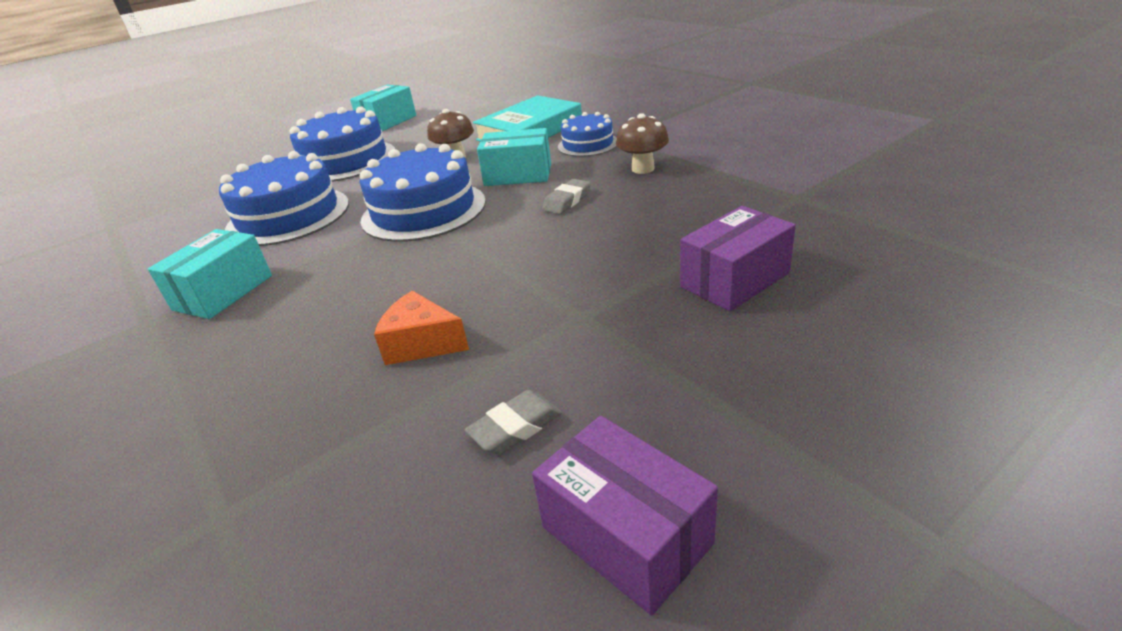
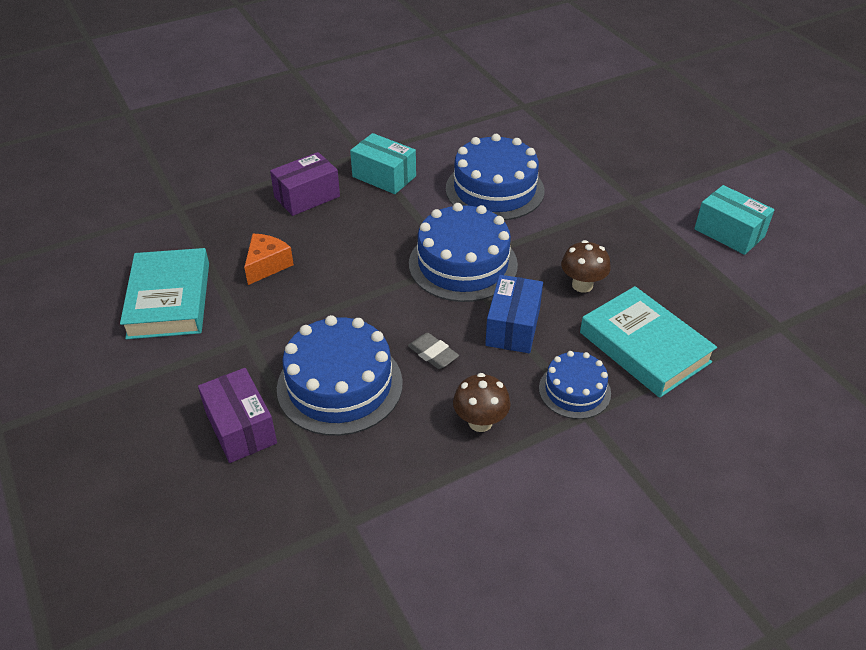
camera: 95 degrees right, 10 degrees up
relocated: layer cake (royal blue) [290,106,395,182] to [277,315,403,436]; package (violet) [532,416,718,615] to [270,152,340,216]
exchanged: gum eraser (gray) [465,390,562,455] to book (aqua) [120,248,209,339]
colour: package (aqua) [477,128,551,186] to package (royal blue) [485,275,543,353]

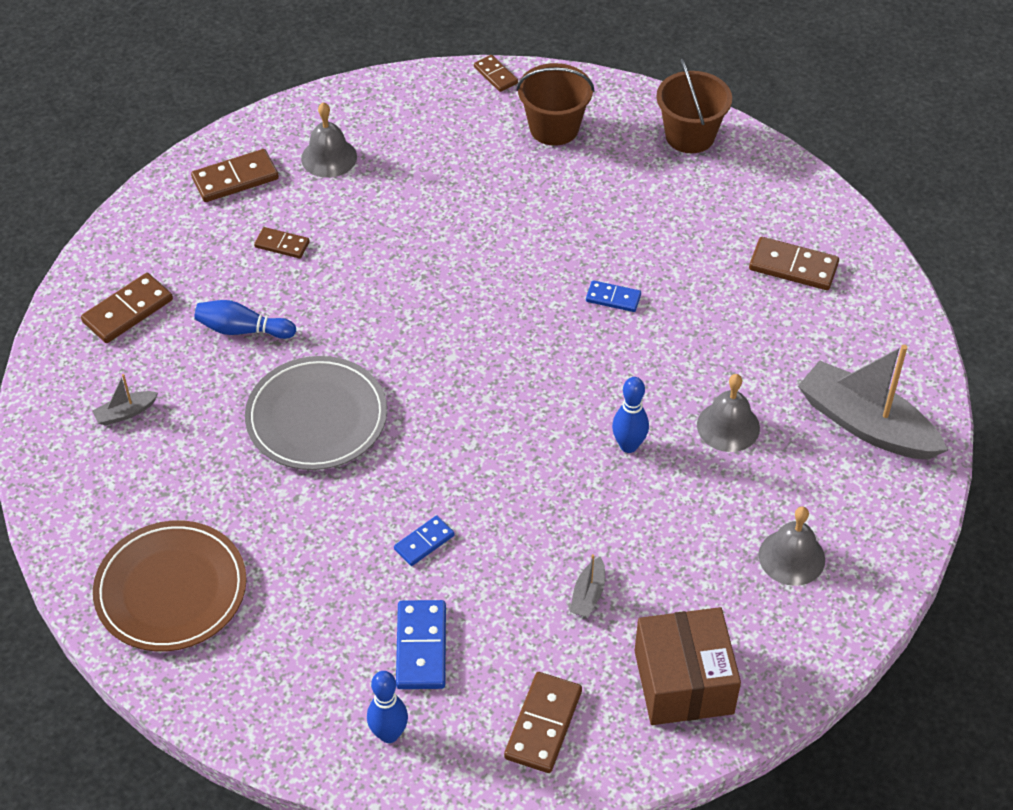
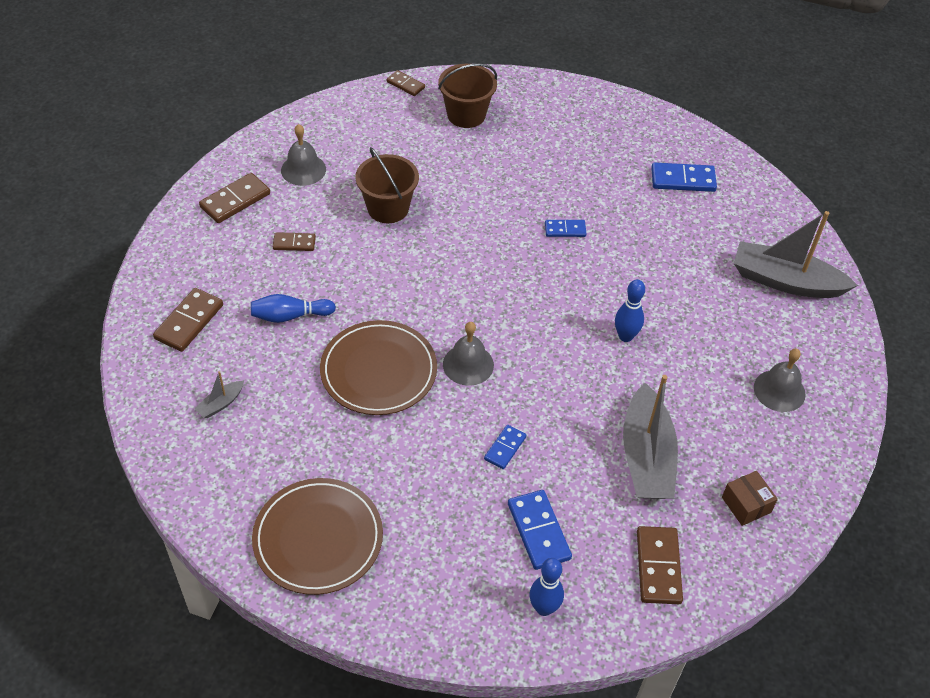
camera: 20 degrees left, 0 degrees up
relocated: sand bucket (brown) [656,59,732,153] to [355,147,419,223]; bell (gray) [697,374,760,452] to [443,322,494,386]
colour: flat dish (gray) [245,356,387,470] to flat dish (brown) [320,320,437,415]; domino (brown) [749,237,839,290] to domino (royal blue) [651,162,717,192]
size: sailboat (gray) [570,554,605,617] = [623,375,678,499] x2.35; package (brown) [635,607,741,725] = [722,471,778,526] x0.53

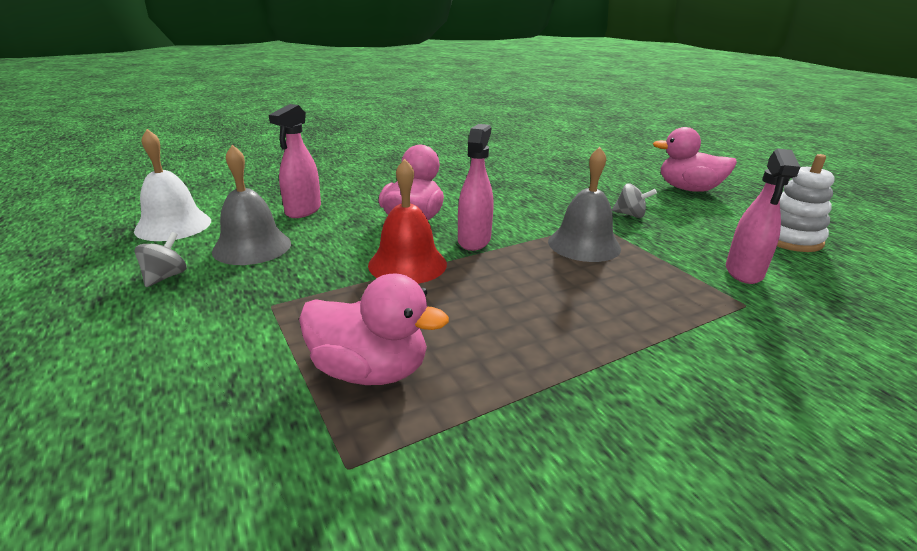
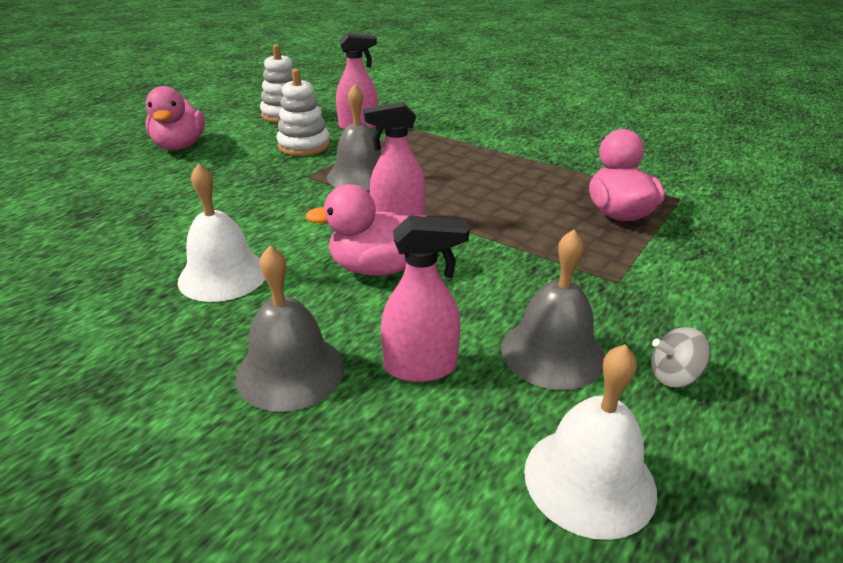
camera: 115 degrees left, 5 degrees up
missing: bell (red) [368,159,447,284]; toy top (gray) [612,183,657,218]
appeared: bell (white) [178,163,265,302]; bell (gray) [236,245,345,412]; stacking toy (white) [277,69,330,156]

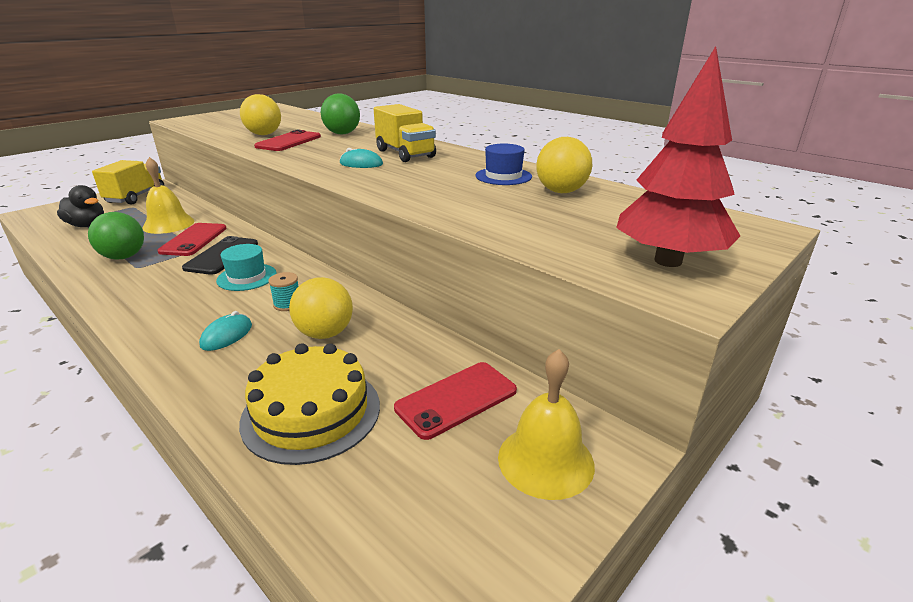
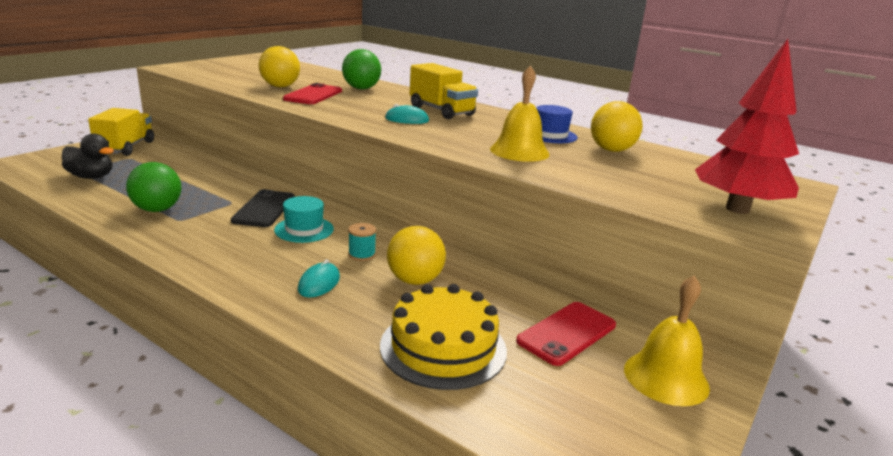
camera: 10 degrees left, 5 degrees down
missing: phone (red) [157,223,227,256]
relocated: bell (golden) [142,157,194,234] to [490,65,550,162]

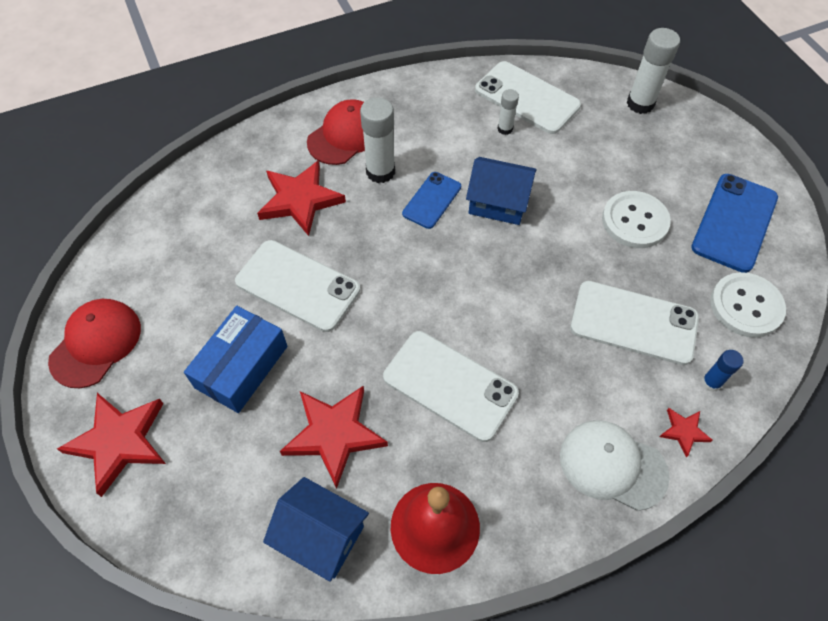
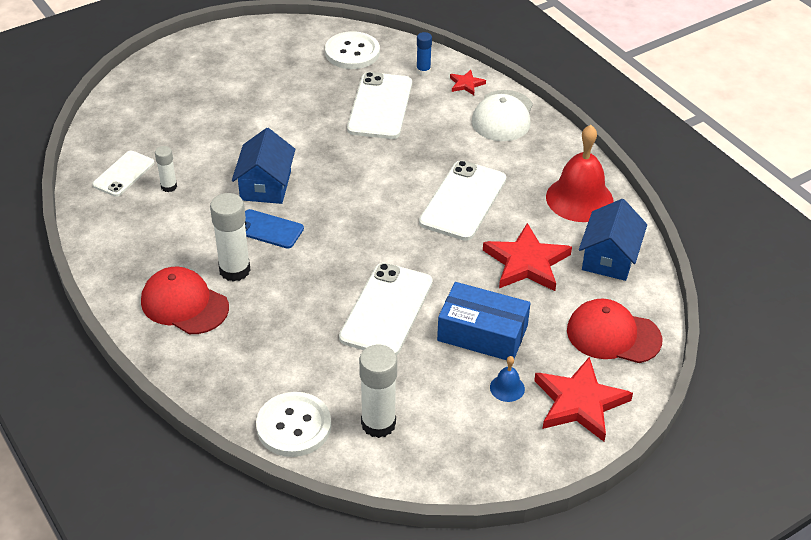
camera: 100 degrees left, 15 degrees down
missing: star shape (red) [257,160,346,236]; phone (royal blue) [691,174,778,273]
appeared: bell (royal blue) [490,356,525,402]
relocated: baseball cap (red) [48,299,141,388] to [567,299,662,363]; shirt button (white) [602,191,671,248] to [256,392,331,457]; glue (white) [627,28,680,114] to [359,345,397,438]
size: phone (white) [475,61,581,134] = [92,150,154,197] x0.60

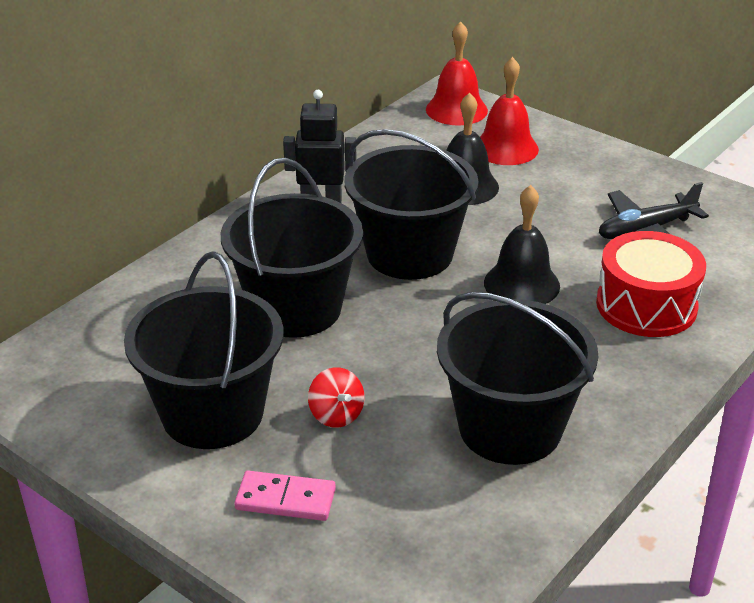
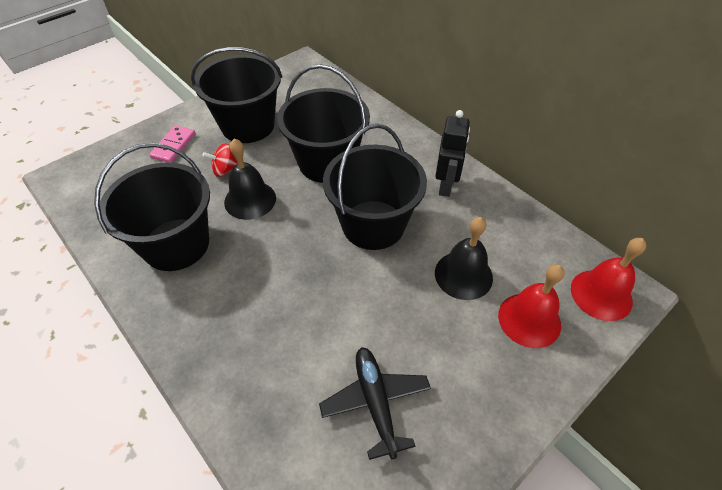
camera: 100 degrees right, 15 degrees up
missing: snare drum (red) [596,231,706,337]
relocated: bell (black) [484,185,560,304] to [224,138,276,220]

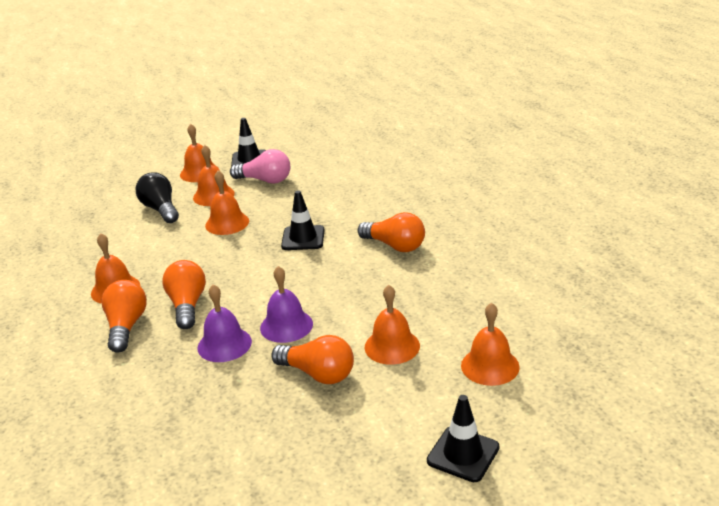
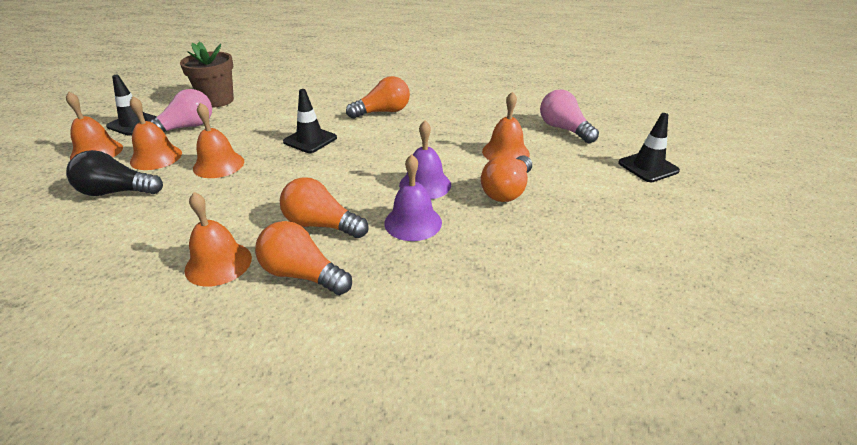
camera: 60 degrees left, 5 degrees up
appeared: flower pot (brown) [180,42,234,108]
exchanged: bell (bright orange) [461,302,520,386] to light bulb (pink) [540,90,599,143]
spun: light bulb (bright orange) [271,335,354,384] = [481,155,532,202] 150 degrees clockwise

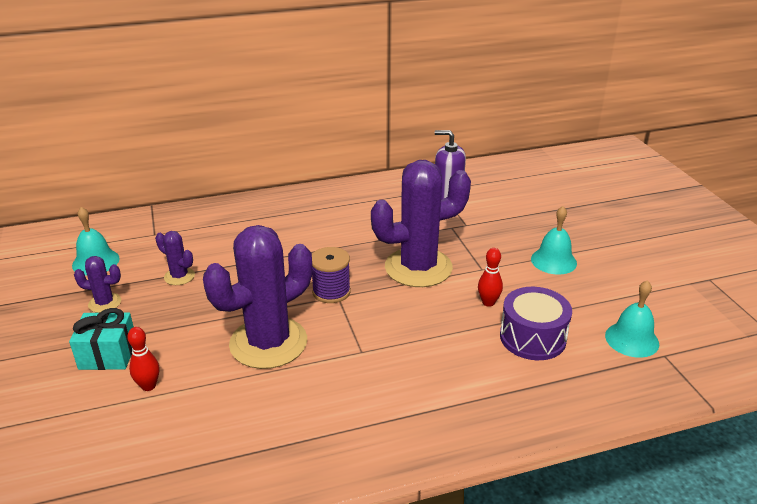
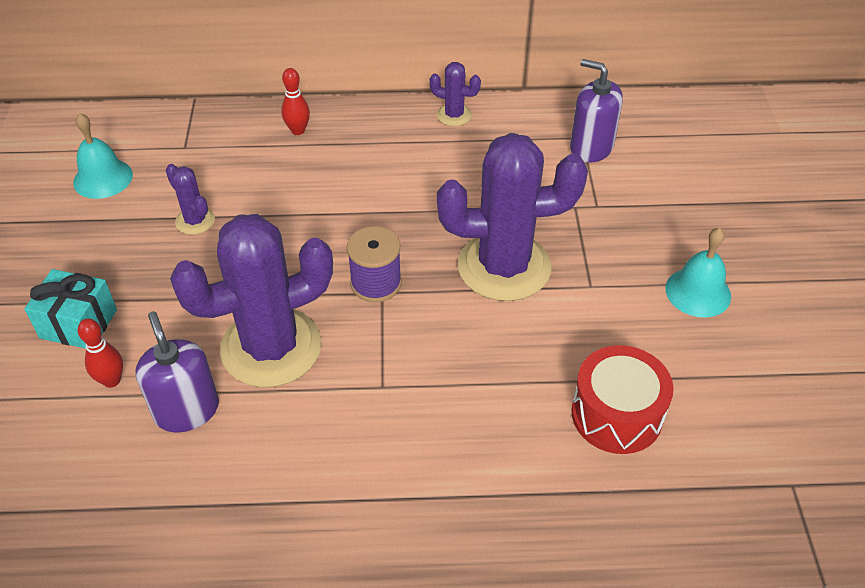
camera: 15 degrees right, 15 degrees up
missing: bell (aqua) [605,280,659,358]
appeared: soap dispenser (violet) [135,311,219,432]
relocated: saguaro cactus (violet) [74,256,121,313] to [429,62,481,126]; skittle (red) [478,248,503,307] to [281,68,310,135]
colour: snare drum (violet) [500,287,572,360] to snare drum (red) [571,345,674,454]

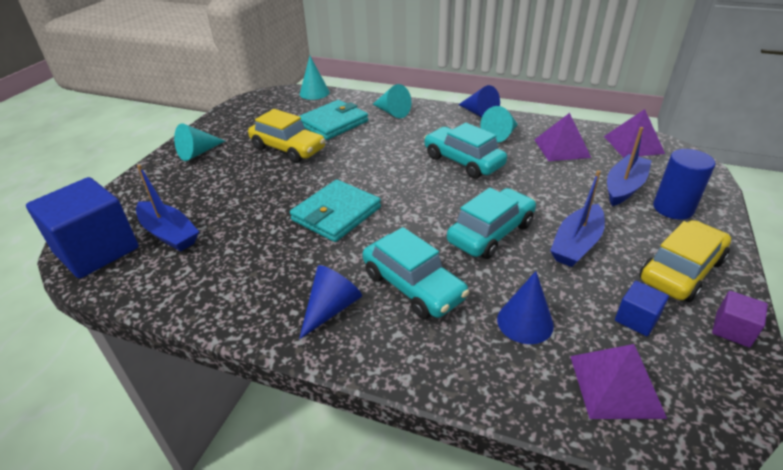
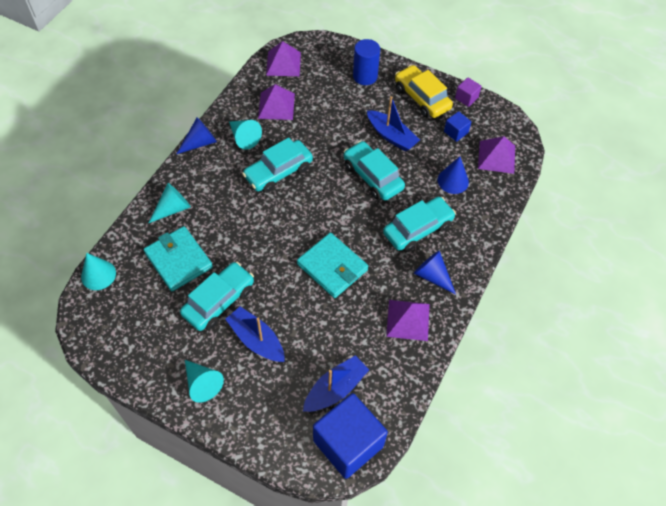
camera: 85 degrees left, 20 degrees up
appeared: pyramid shape (violet) [386,300,430,341]
relocated: sailboat (royal blue) [607,127,652,206] to [225,307,285,362]
colour: car (golden) [248,109,326,163] to car (aqua) [180,262,254,331]

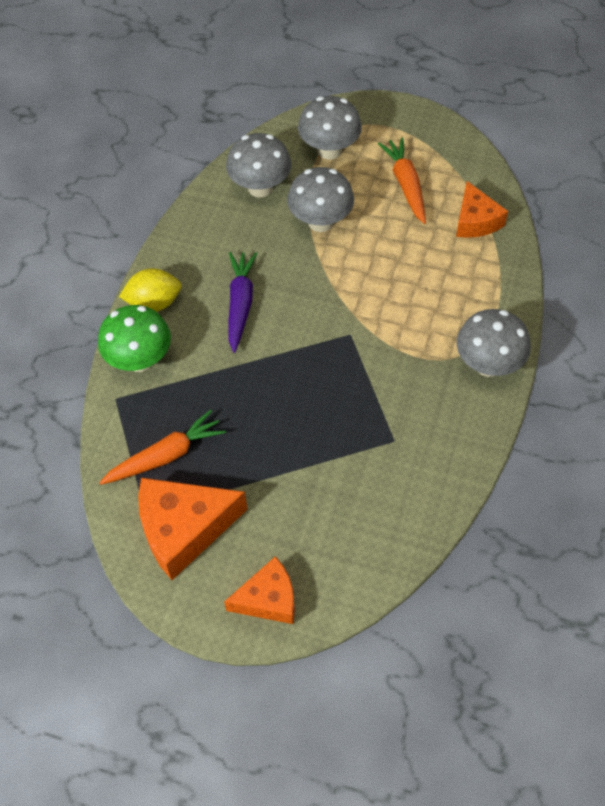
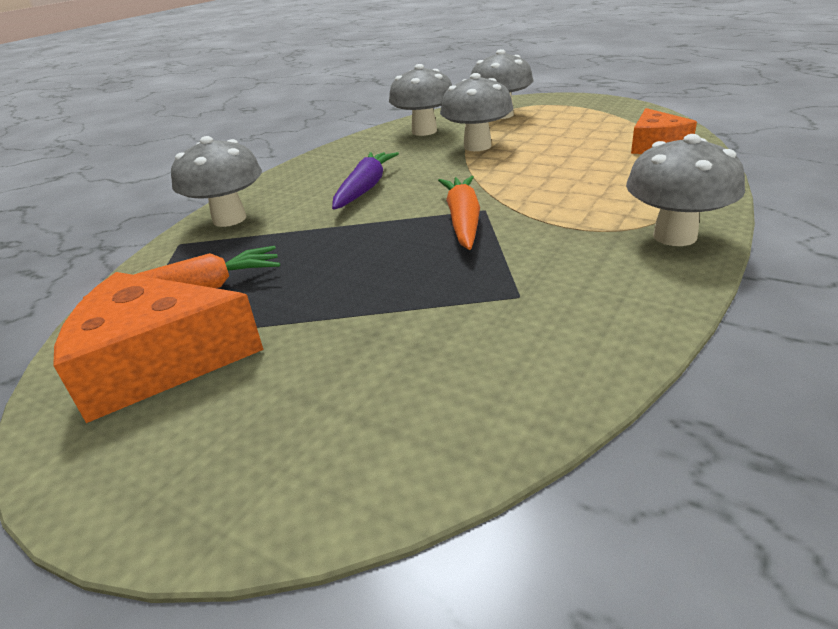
camera: 15 degrees right, 25 degrees down
missing: toy lemon (golden) [119,268,182,312]; piece of cheese (bright orange) [224,556,295,624]
relocated: root vegetable (bright orange) [378,138,426,224] to [438,176,480,250]
colour: toadstool (emerald) [98,305,171,372] to toadstool (gray) [171,136,262,227]

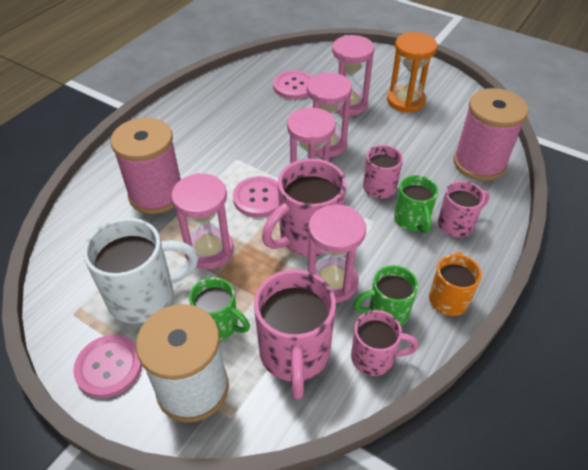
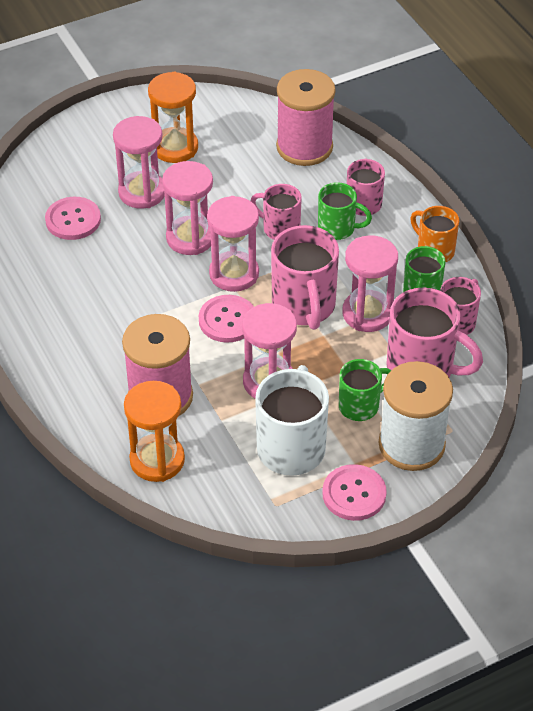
camera: 60 degrees left, 0 degrees up
appeared: sand timer (bright orange) [124,381,185,482]

